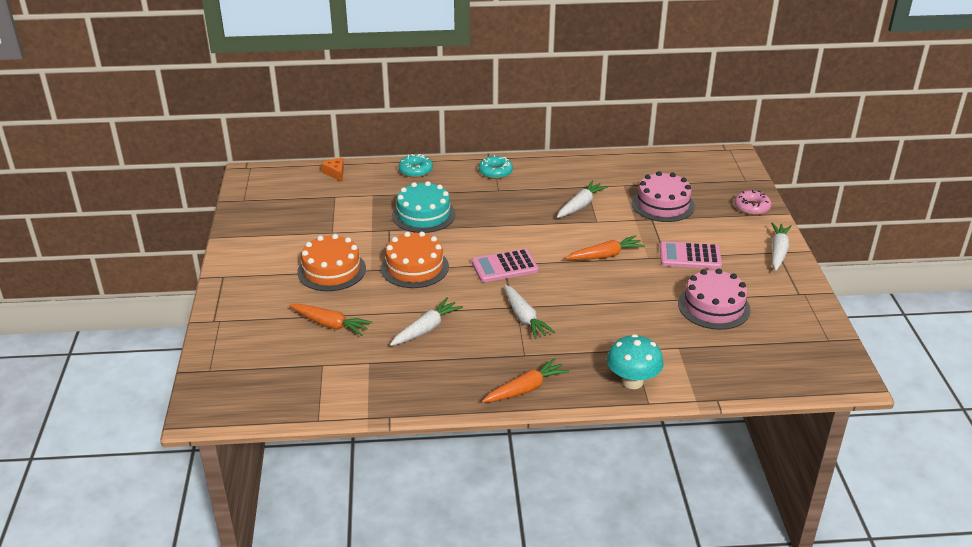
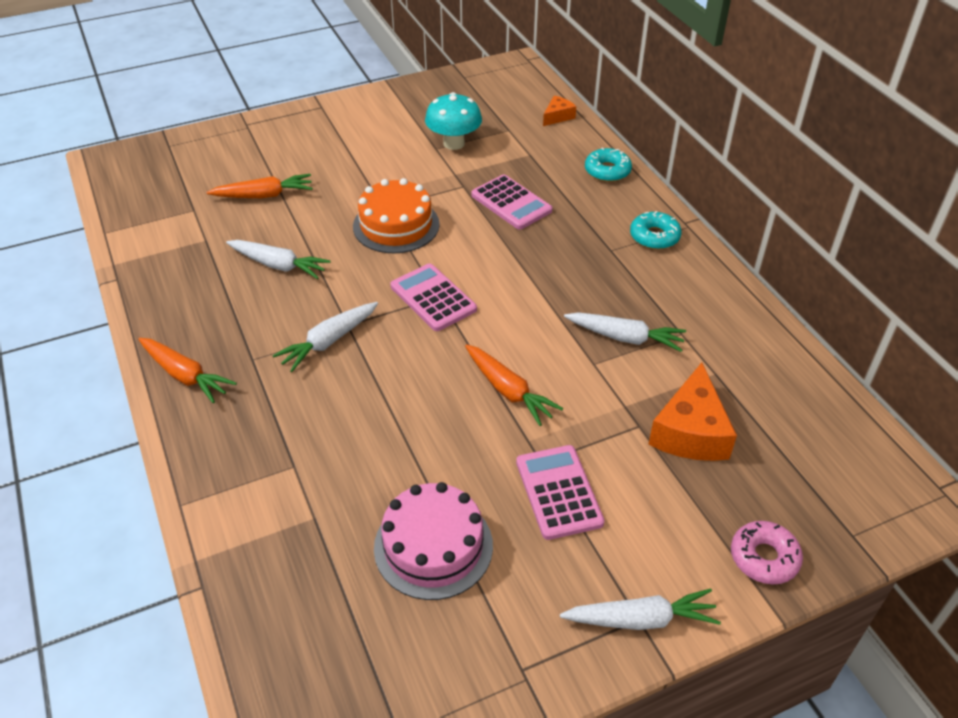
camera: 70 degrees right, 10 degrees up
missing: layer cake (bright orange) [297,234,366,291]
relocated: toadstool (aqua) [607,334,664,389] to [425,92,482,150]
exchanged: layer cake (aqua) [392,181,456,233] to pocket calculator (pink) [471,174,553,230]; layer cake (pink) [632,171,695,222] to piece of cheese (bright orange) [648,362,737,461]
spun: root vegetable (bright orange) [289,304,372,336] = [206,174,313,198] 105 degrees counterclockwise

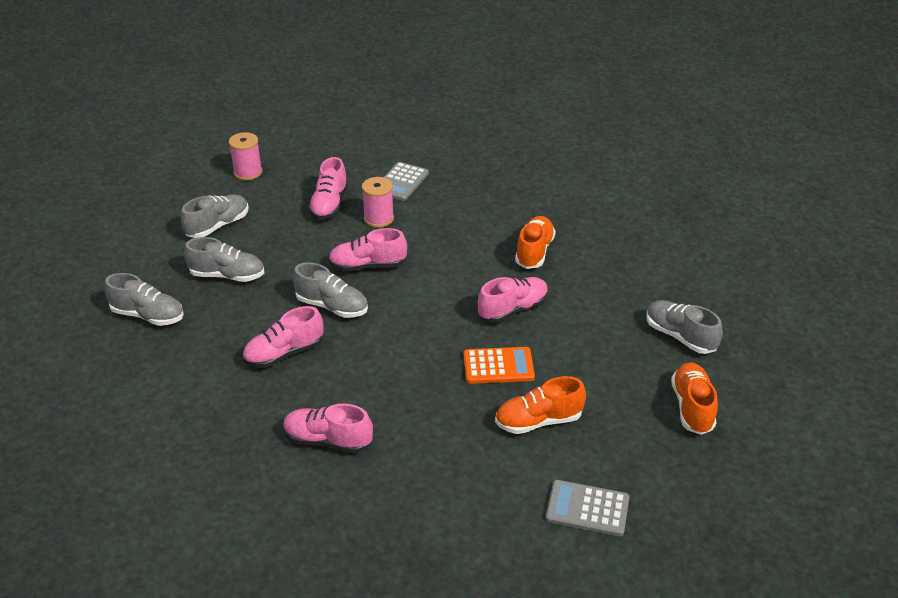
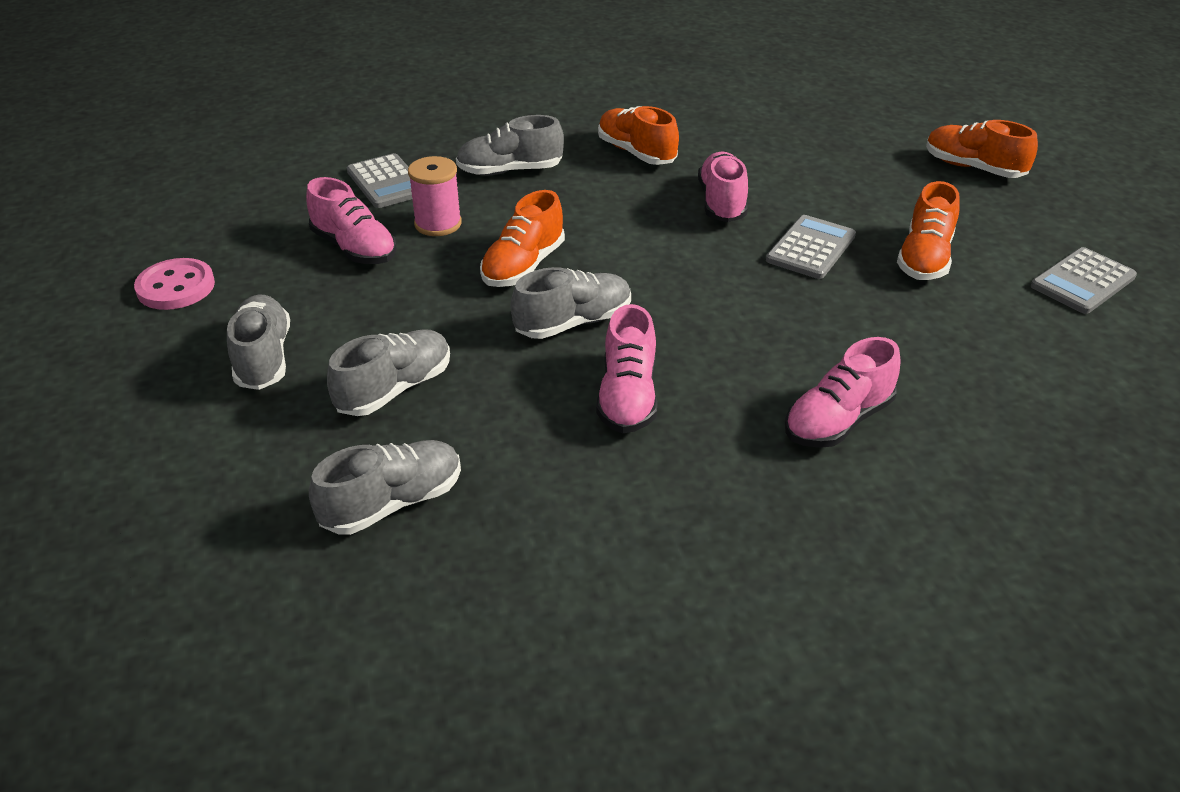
camera: 55 degrees left, 0 degrees up
relocated: shoe (gray) [646,300,723,354] to [456,115,564,175]
exchanged: reel of thread (pink) [229,132,262,181] to shirt button (pink) [134,258,215,310]
colour: shoe (pink) [328,228,407,271] to shoe (bright orange) [480,190,565,287]; pocket calculator (bright orange) [464,347,535,384] to pocket calculator (gray) [766,215,856,279]

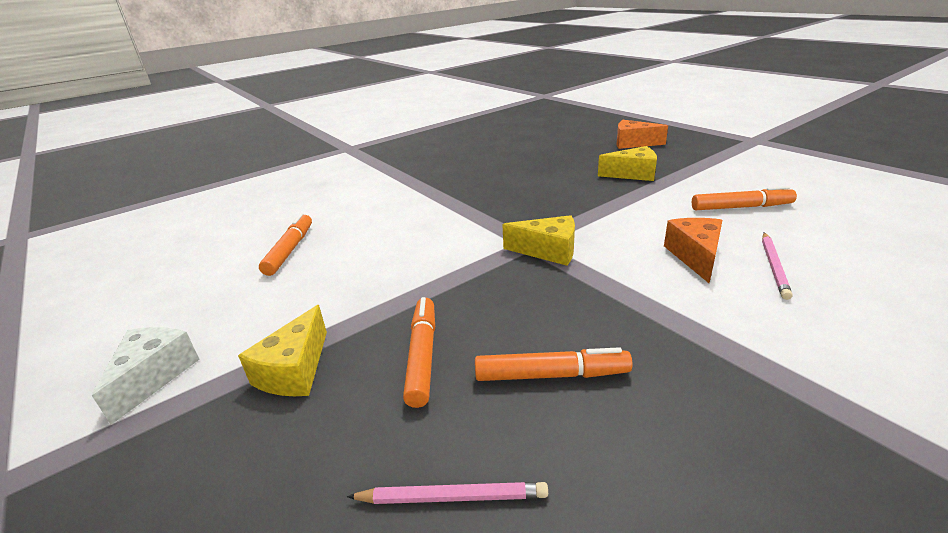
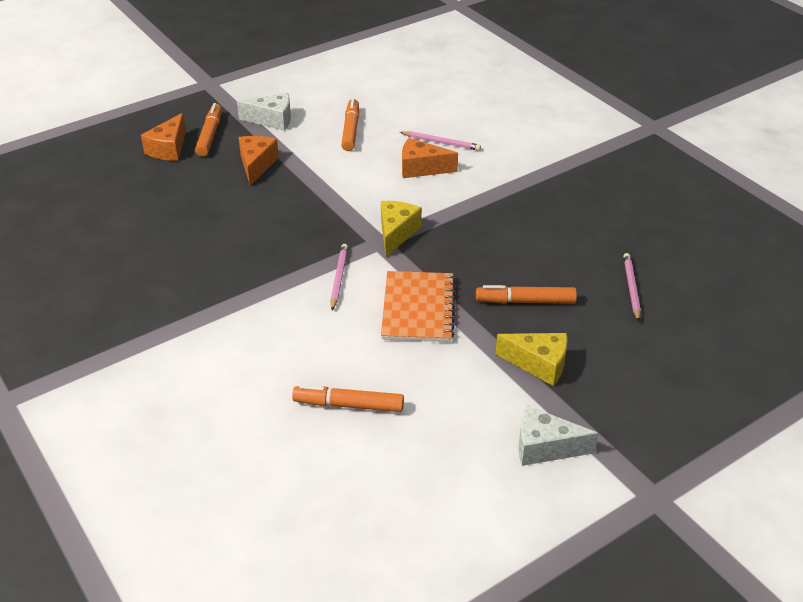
camera: 90 degrees left, 10 degrees up
appeared: piece of cheese (white) [237,93,291,131]; lead pencil (pink) [330,244,348,310]; exercise book (bright orange) [381,271,455,342]
relocated: felt pen (bright orange) [475,347,633,381] to [195,103,222,157]
colour: piece of cheese (golden) [598,146,657,181] to piece of cheese (bright orange) [238,136,279,186]

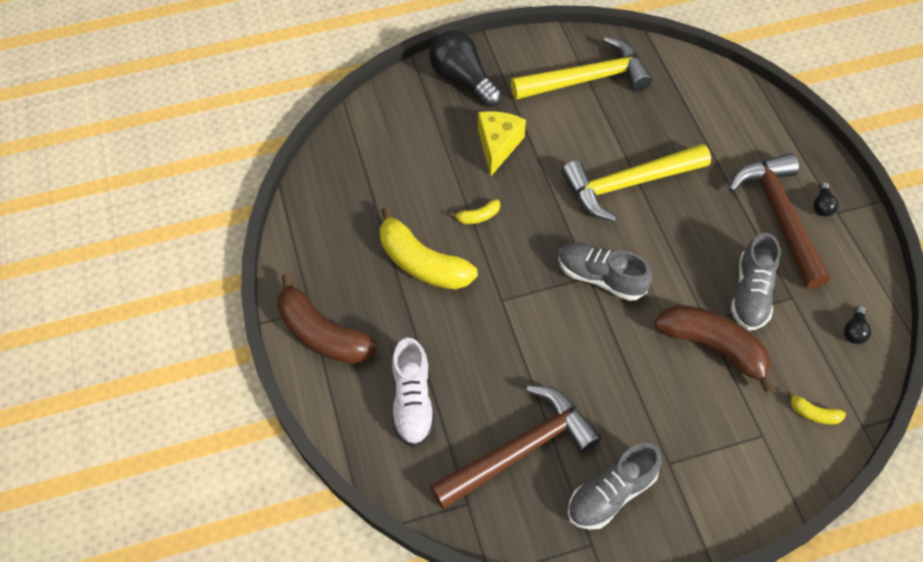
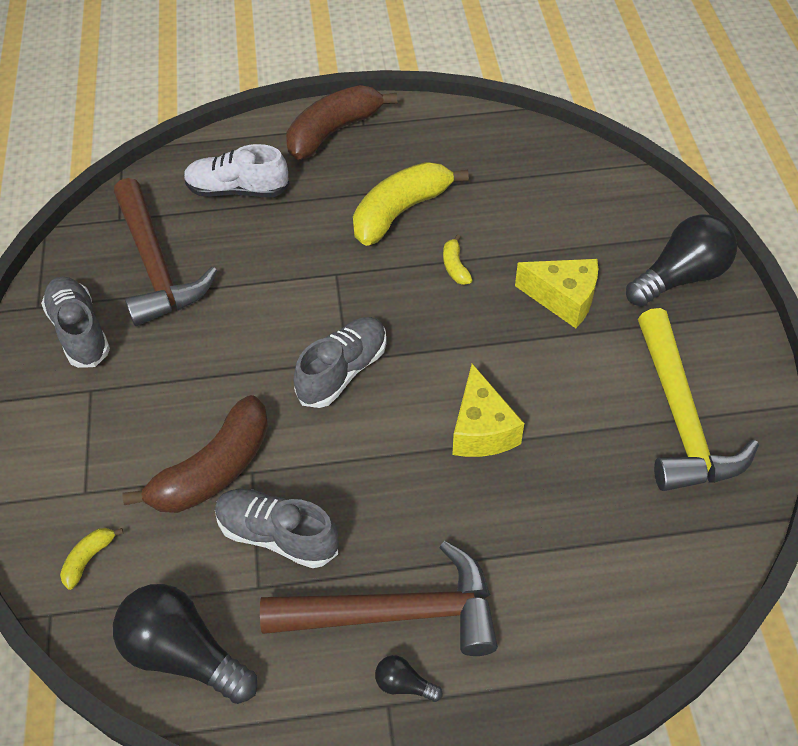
camera: 100 degrees right, 5 degrees down
exchanged: hammer (golden) [561,144,711,222] to piece of cheese (golden) [452,364,524,457]
size: light bulb (black) [844,306,871,344] = [113,584,258,704] x2.28

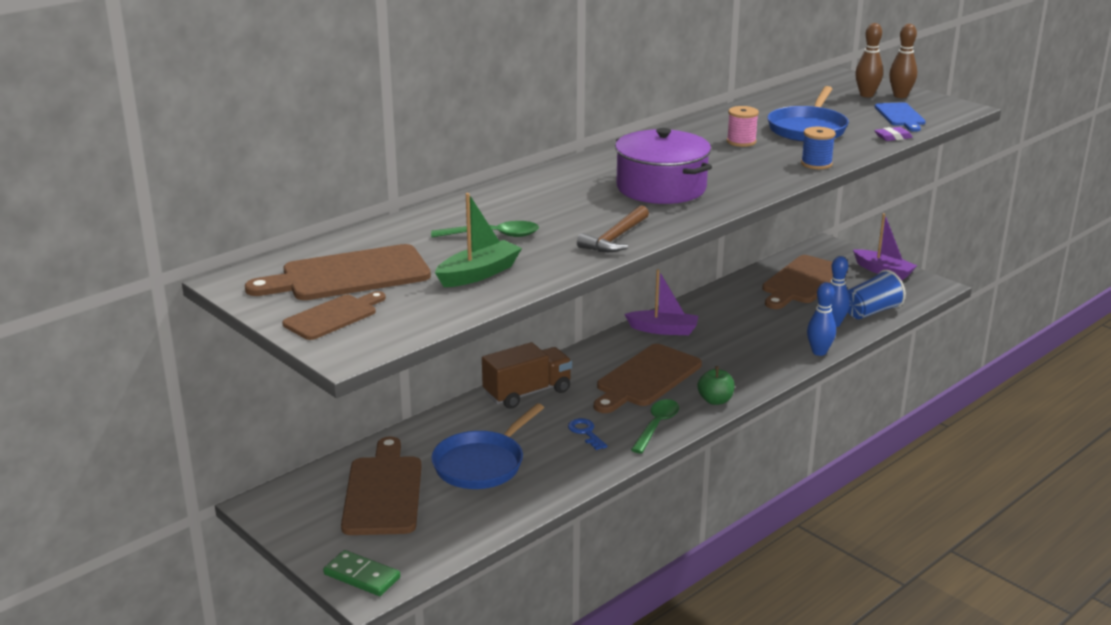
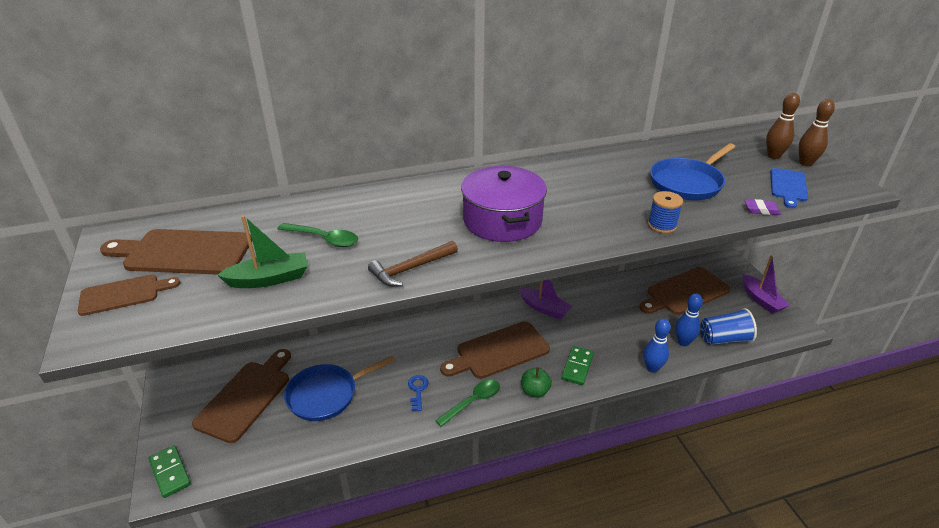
camera: 25 degrees right, 10 degrees up
missing: truck (brown) [482,342,572,409]; reel of thread (pink) [727,106,759,147]
appeared: domino (emerald) [561,346,594,385]

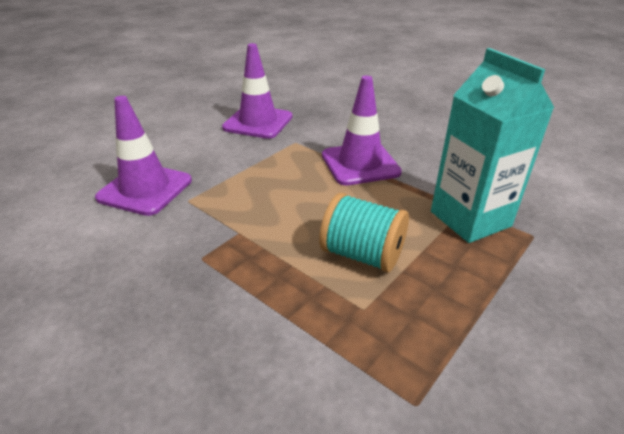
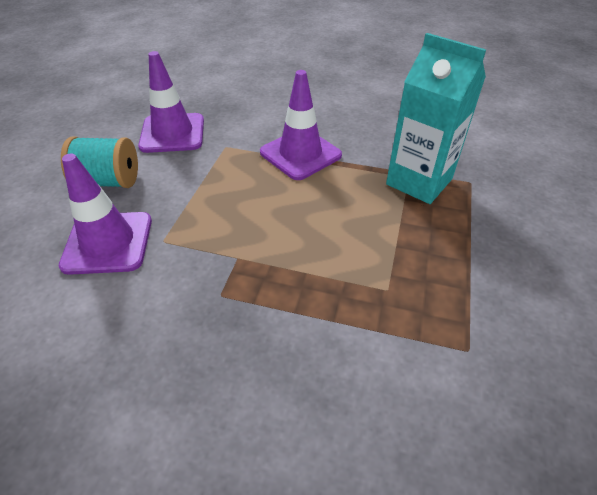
camera: 25 degrees left, 10 degrees up
relocated: reel of thread (aqua) [319,193,409,273] to [61,136,138,188]

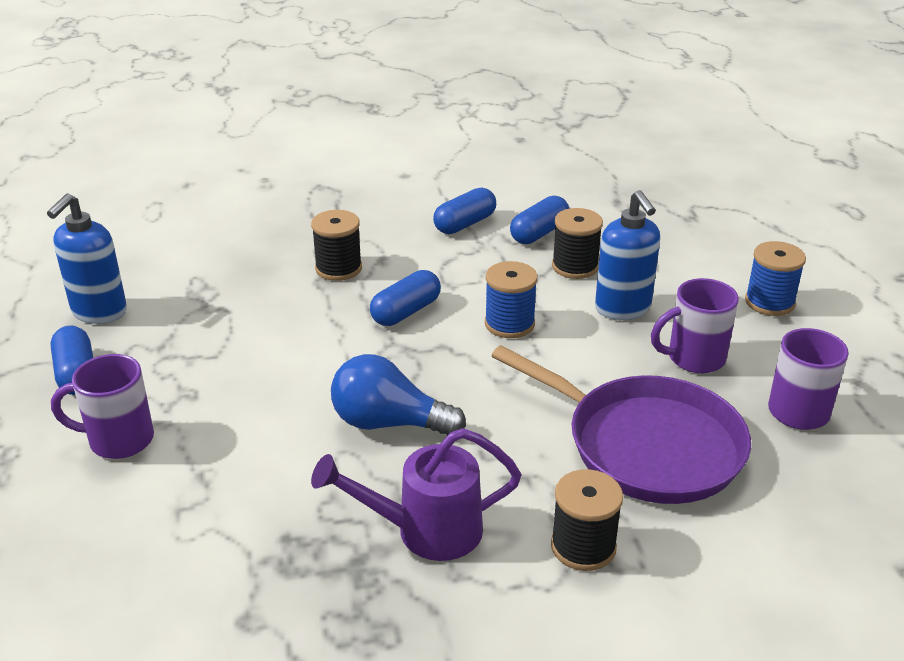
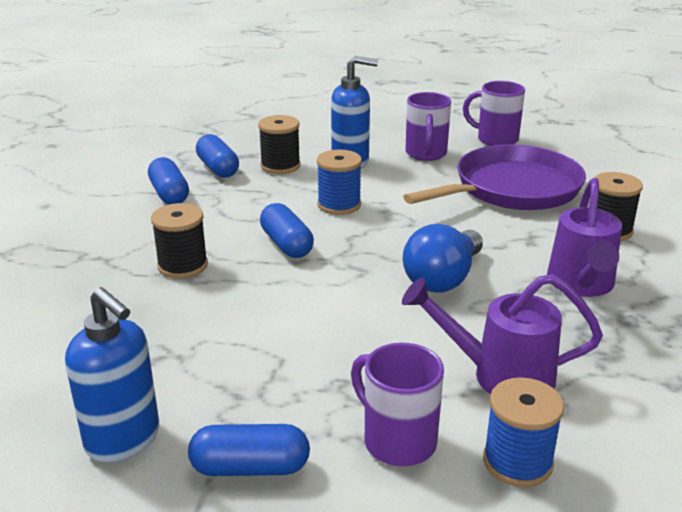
camera: 70 degrees left, 5 degrees down
appeared: watering pot (violet) [402,274,603,394]
relocated: reel of thread (royal blue) [745,241,806,316] to [483,377,564,487]
spun: tea mug (violet) [51,354,154,459] = [351,343,444,466] 120 degrees clockwise

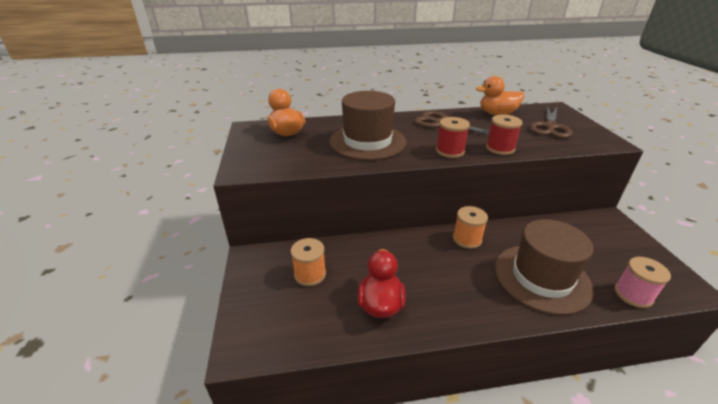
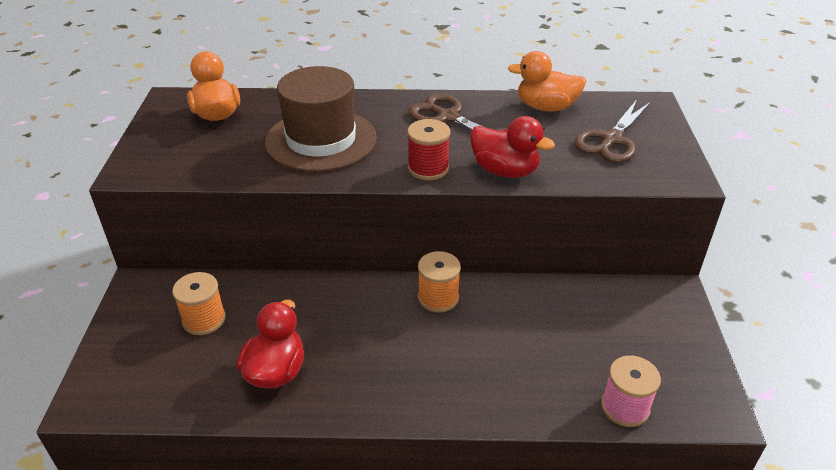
camera: 10 degrees right, 5 degrees up
missing: top hat (brown) [495,219,594,315]
exchanged: reel of thread (red) [486,114,523,155] to rubber duck (red) [470,116,555,178]

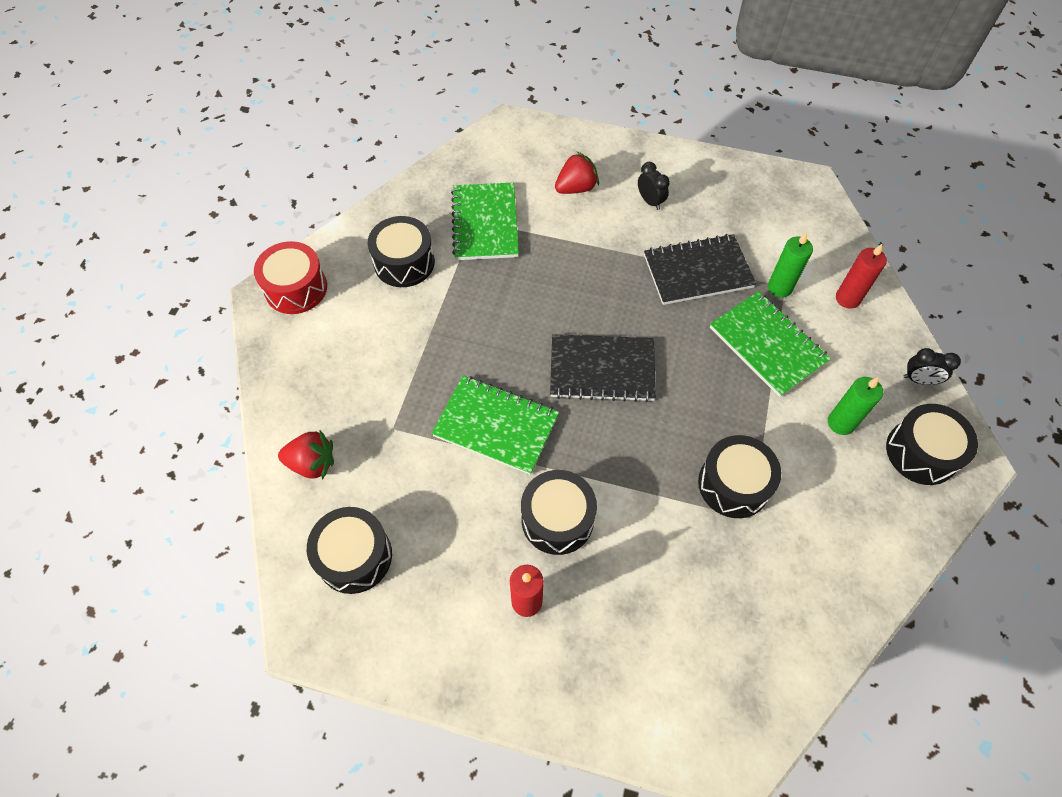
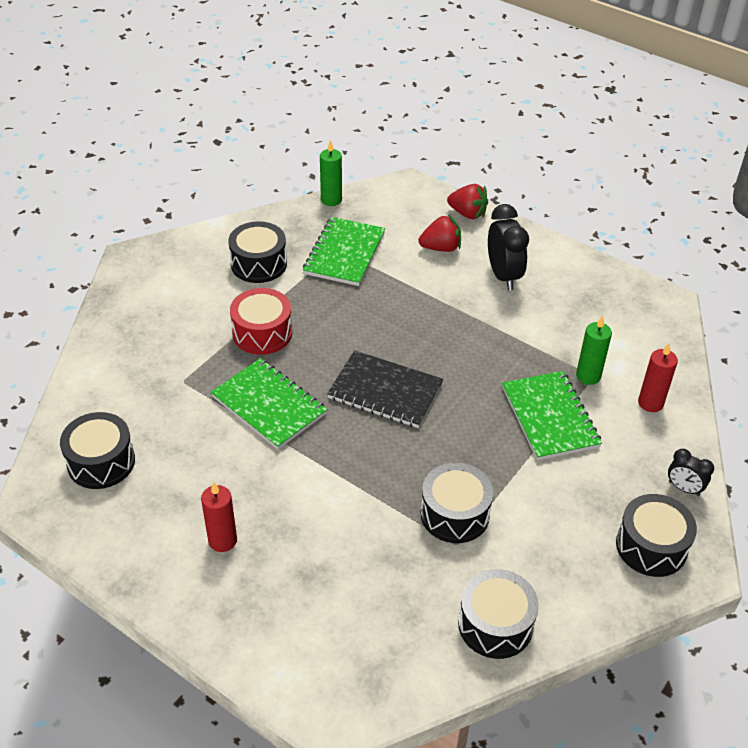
camera: 20 degrees right, 15 degrees down
missing: exercise book (black) [644,234,756,305]
relocated: snare drum (red) [254,241,327,314] to [230,288,292,355]; strawberry (red) [278,430,334,480] to [447,184,488,219]; snare drum (black) [521,470,597,555] to [458,569,539,659]; candle (emerald) [828,377,883,435] to [320,140,342,206]
size: bedside clock (black) [638,162,670,210] = [488,204,529,290] x1.77

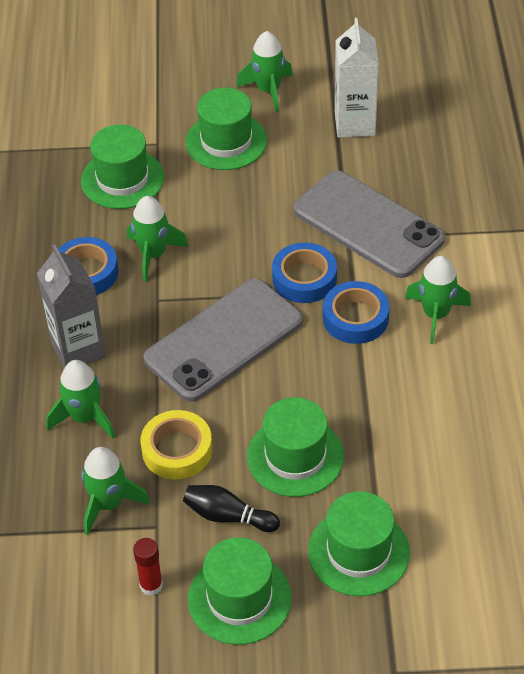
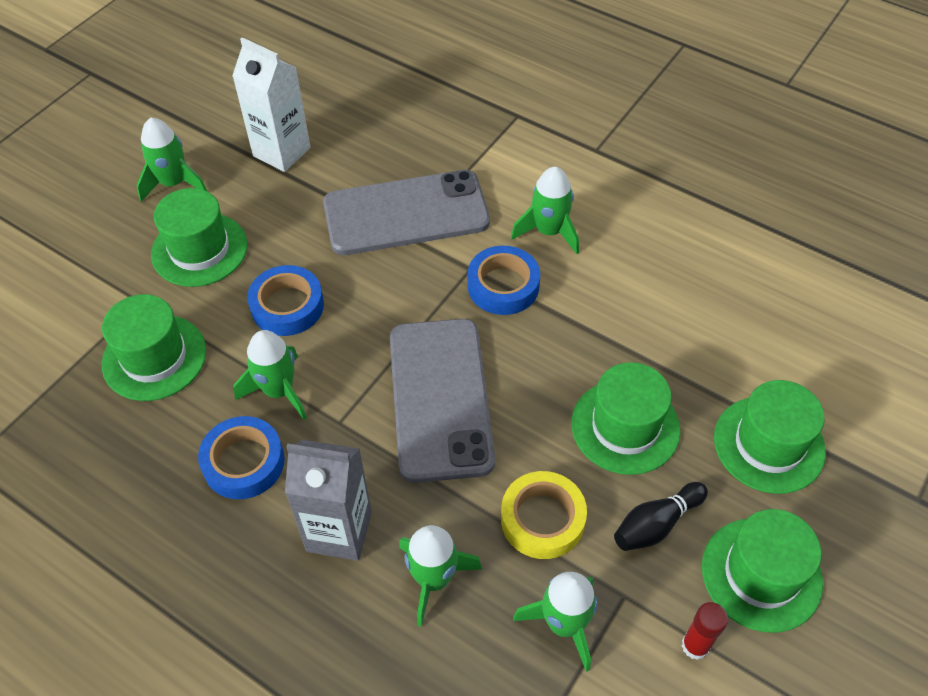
camera: 55 degrees left, 5 degrees up
relocated: roll of tape (royal blue) [272,243,337,303] to [247,265,324,336]

